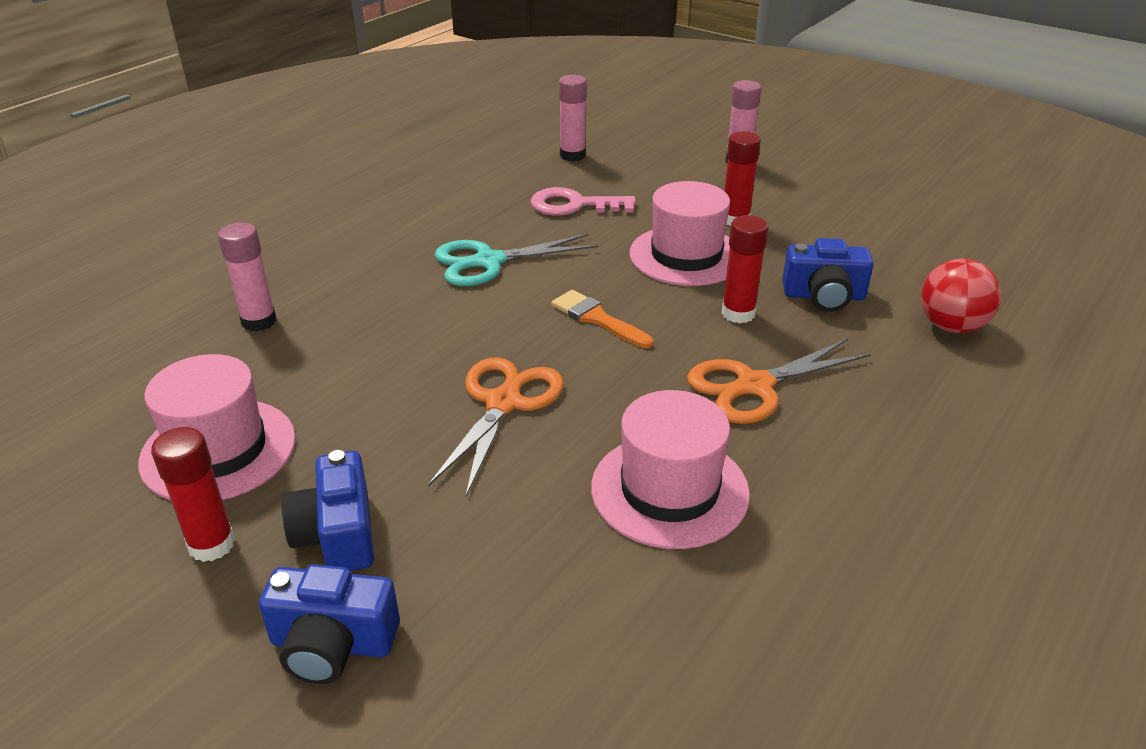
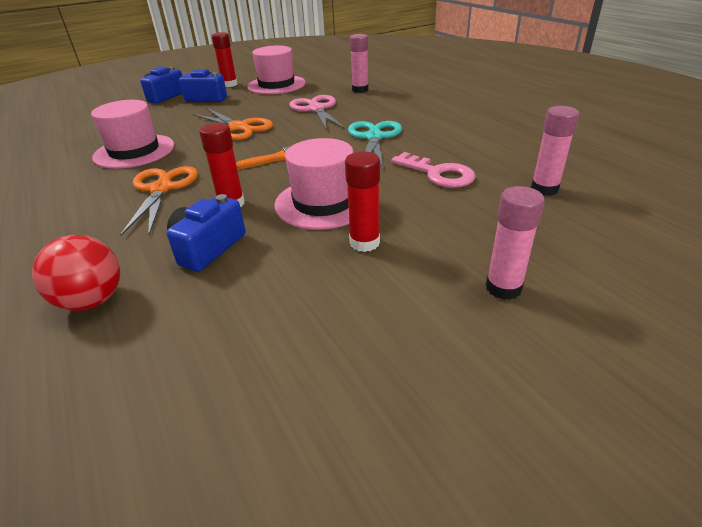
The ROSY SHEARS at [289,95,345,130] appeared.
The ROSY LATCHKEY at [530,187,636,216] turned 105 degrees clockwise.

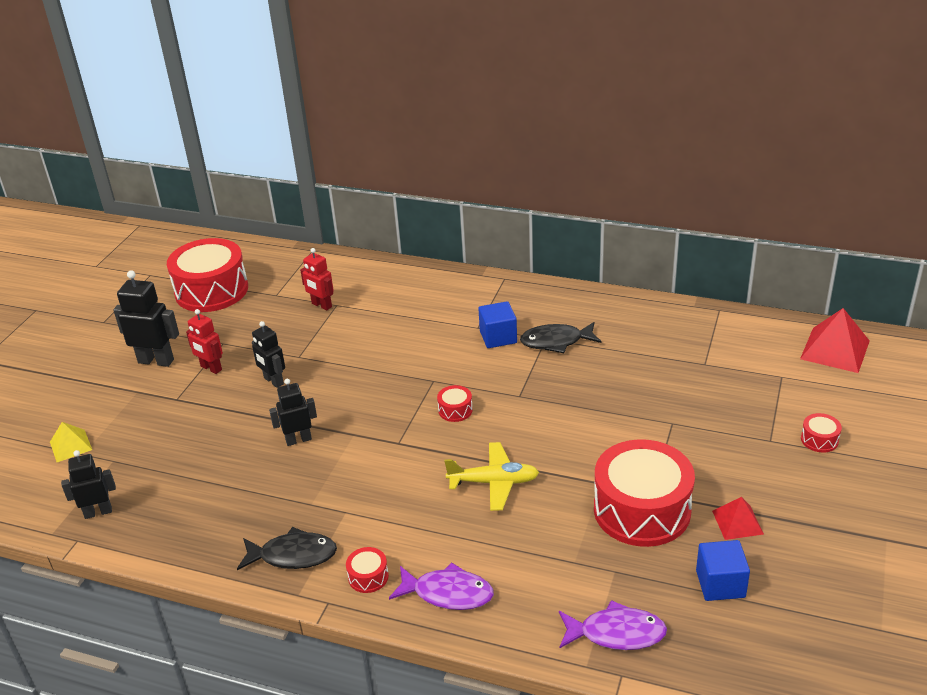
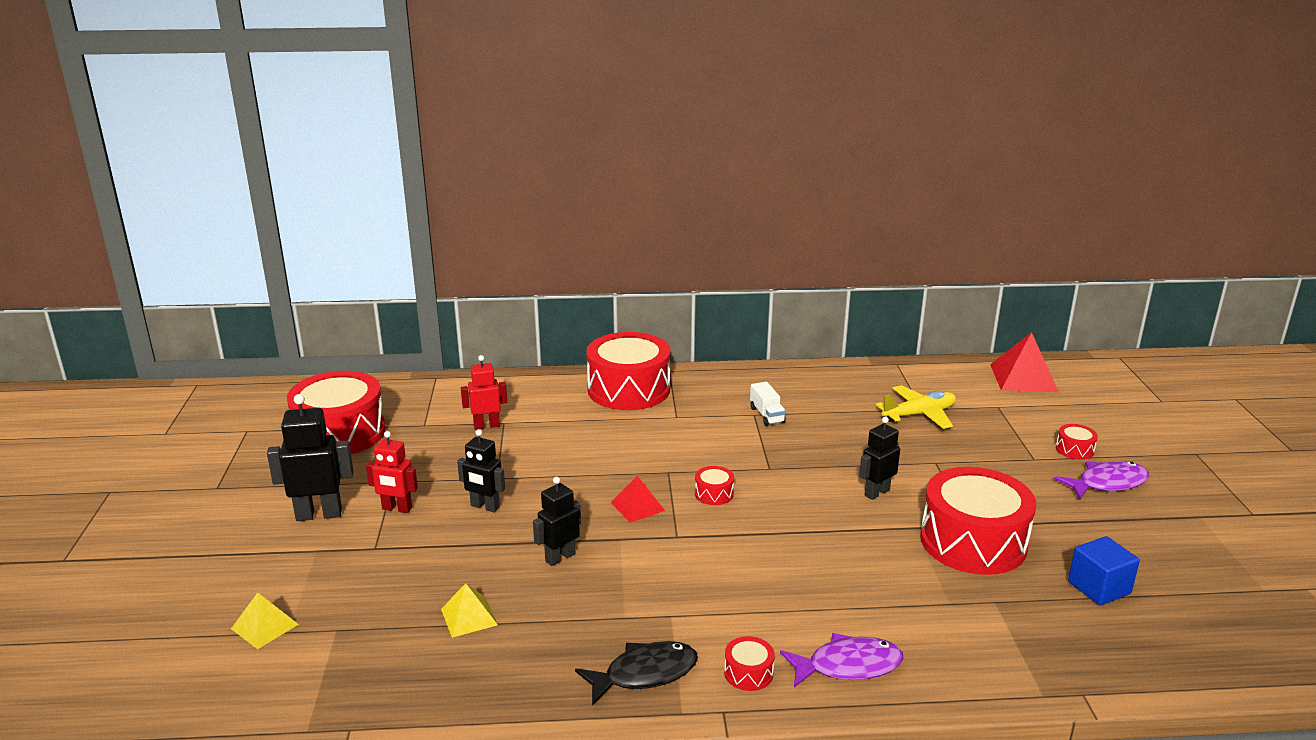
The YELLOW PYRAMID at [441,583,498,638] appeared.
The CRIMSON TOY ROBOT at [300,248,334,310] turned 150 degrees clockwise.
The CRIMSON SNARE DRUM at [586,332,670,410] appeared.
The CRIMSON PYRAMID moved from [712,497,764,540] to [611,476,665,523].
The BLACK FISH at [520,322,602,353] was replaced by the WHITE LORRY at [750,382,786,426].
The BLACK TOY ROBOT moved from [61,450,116,519] to [859,417,900,500].
The YELLOW AEROPLANE moved from [444,442,539,511] to [876,385,956,429].
The PURPLE FISH moved from [559,600,667,650] to [1054,461,1149,499].
The ROYAL BLUE SOLID CUBE at [478,301,517,348] disappeared.

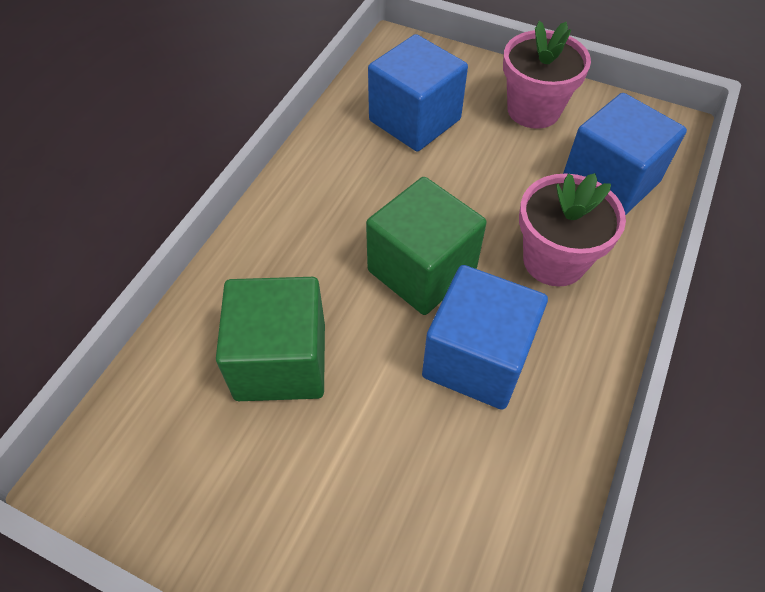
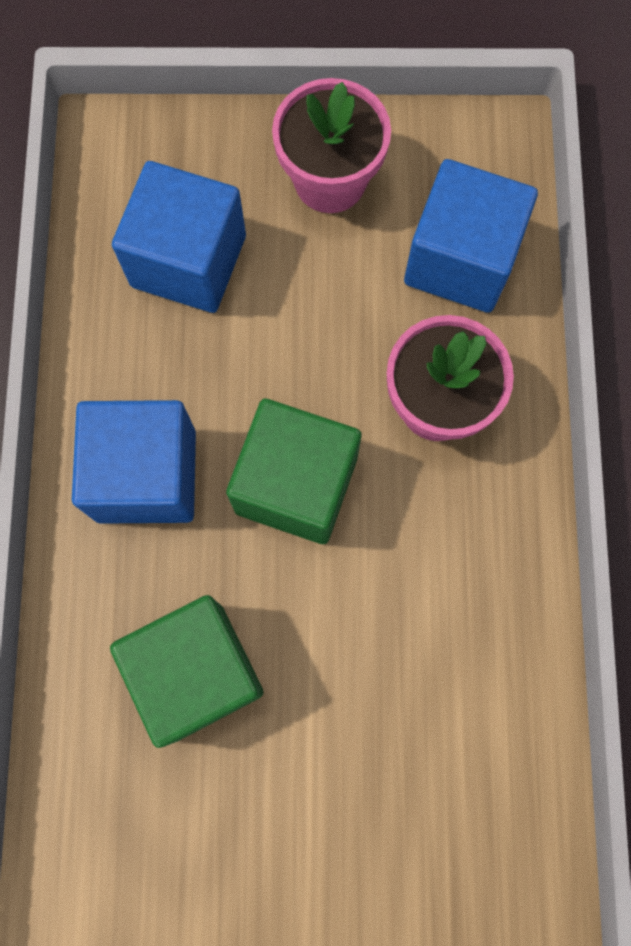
The ROYAL BLUE SOLID CUBE moved from [422,265,548,410] to [72,400,196,524].

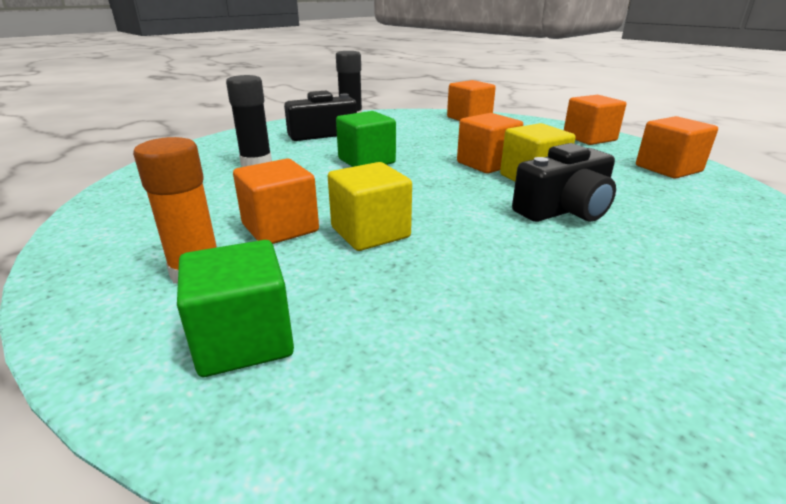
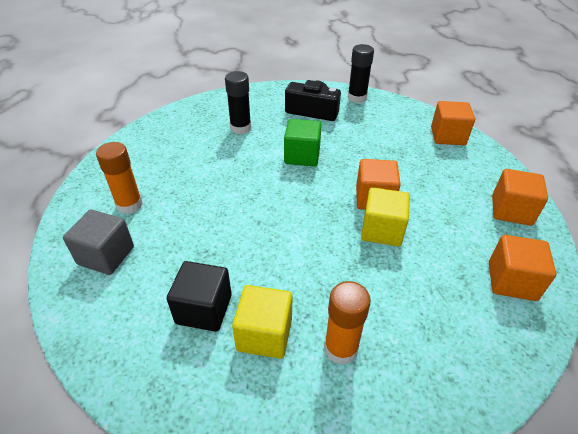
The GREEN SOLID CUBE at [177,240,294,377] became the GRAY SOLID CUBE at [63,209,134,275].
The BLACK SOLID CUBE at [167,261,232,332] appeared.
The YELLOW SOLID CUBE moved from [328,162,412,251] to [232,285,293,359].
The BRIGHT ORANGE STICK OF GLUE at [324,281,371,365] appeared.
The BRIGHT ORANGE SOLID CUBE at [233,159,319,244] disappeared.
The BLACK PHOTO CAMERA at [512,143,616,222] disappeared.

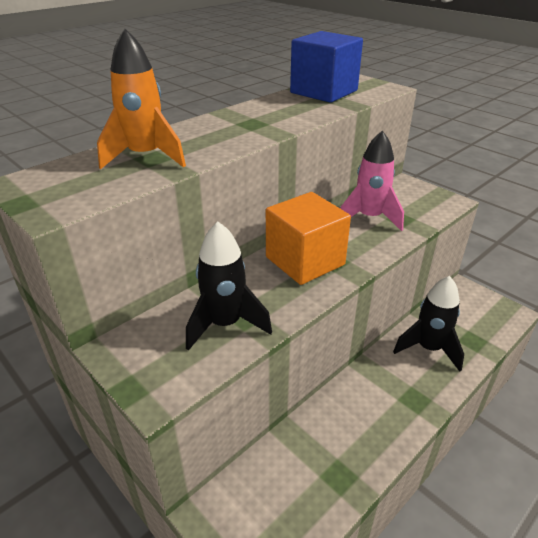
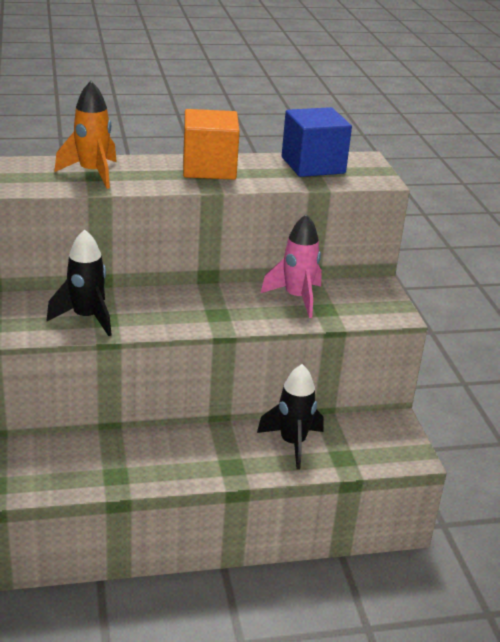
The BRIGHT ORANGE SOLID CUBE moved from [266,192,351,285] to [183,109,240,180].

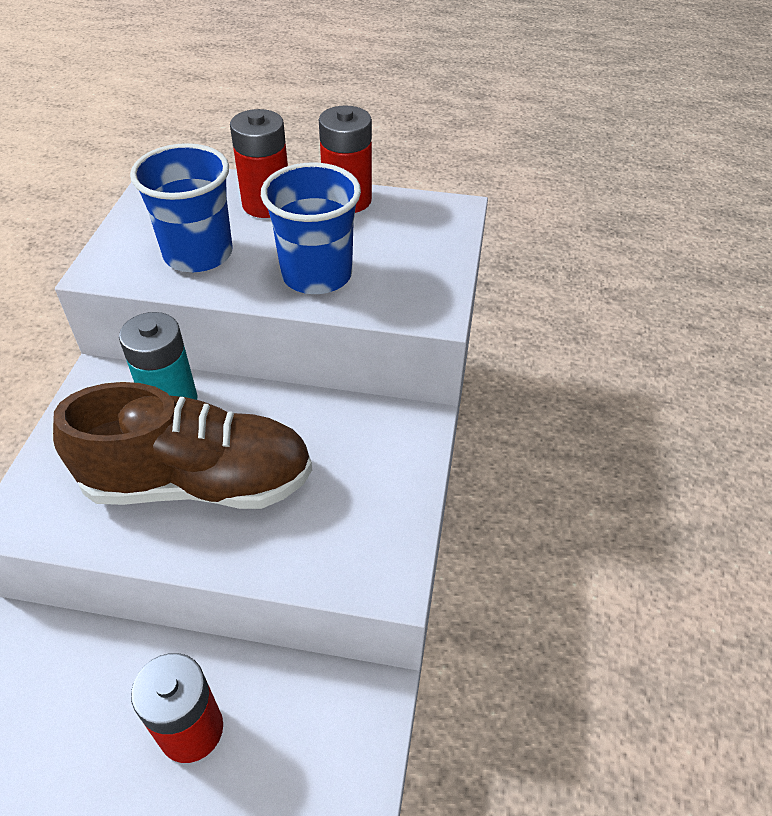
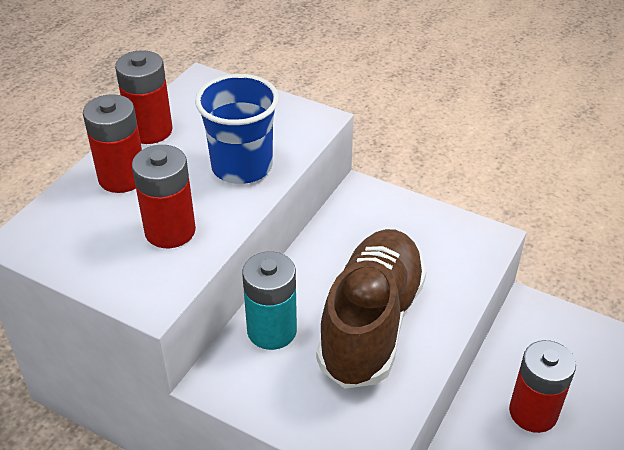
The ROYAL BLUE CUP at [130,143,233,272] was replaced by the CRIMSON BATTERY at [132,145,196,248].

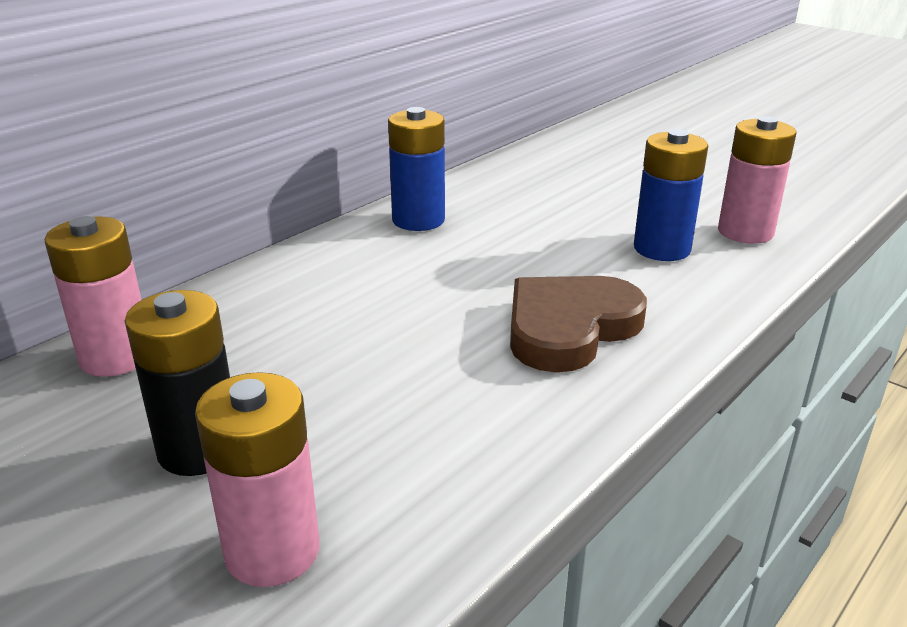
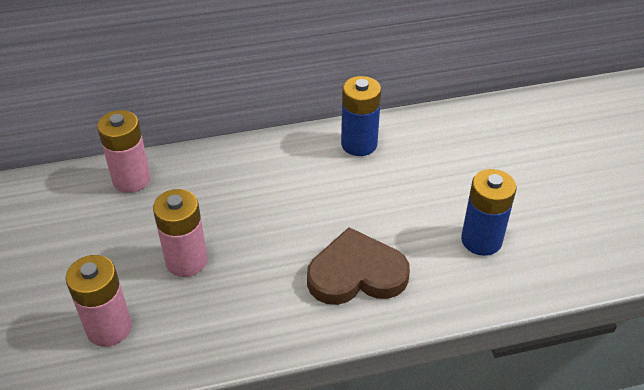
The ROSY BATTERY moved from [718,116,796,244] to [153,189,207,277].
The BLACK BATTERY at [125,290,230,476] disappeared.

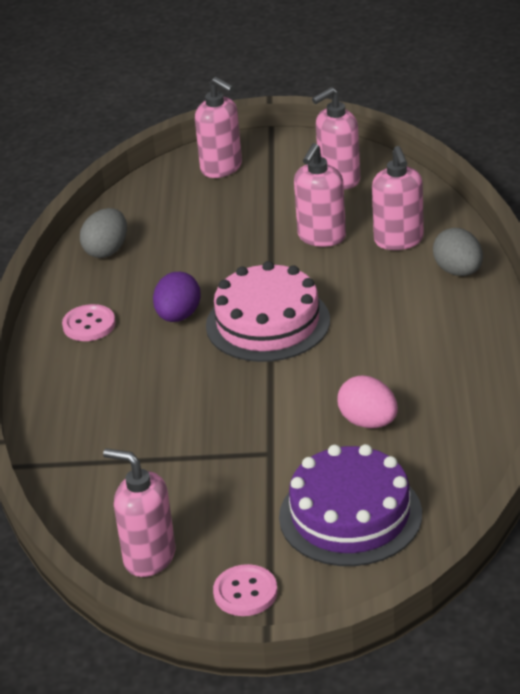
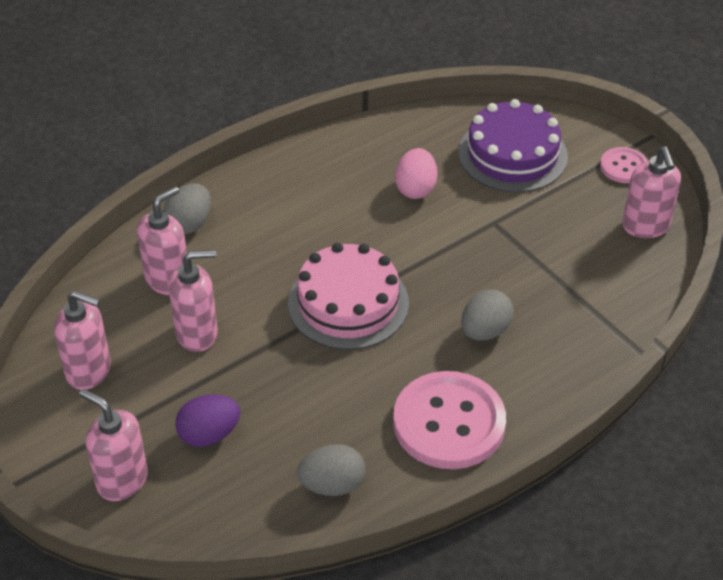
The ROSY PUMP BOTTLE at [195,77,242,178] turned 60 degrees counterclockwise.
The PURPLE EGG moved from [153,272,201,322] to [175,394,240,447].
The ROSY SEWING BUTTON at [62,304,116,341] changed to 2.00 times the size.
The GRAY EGG at [461,290,514,341] appeared.

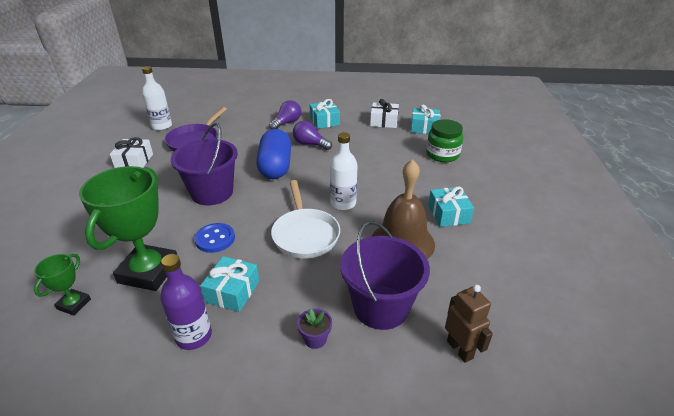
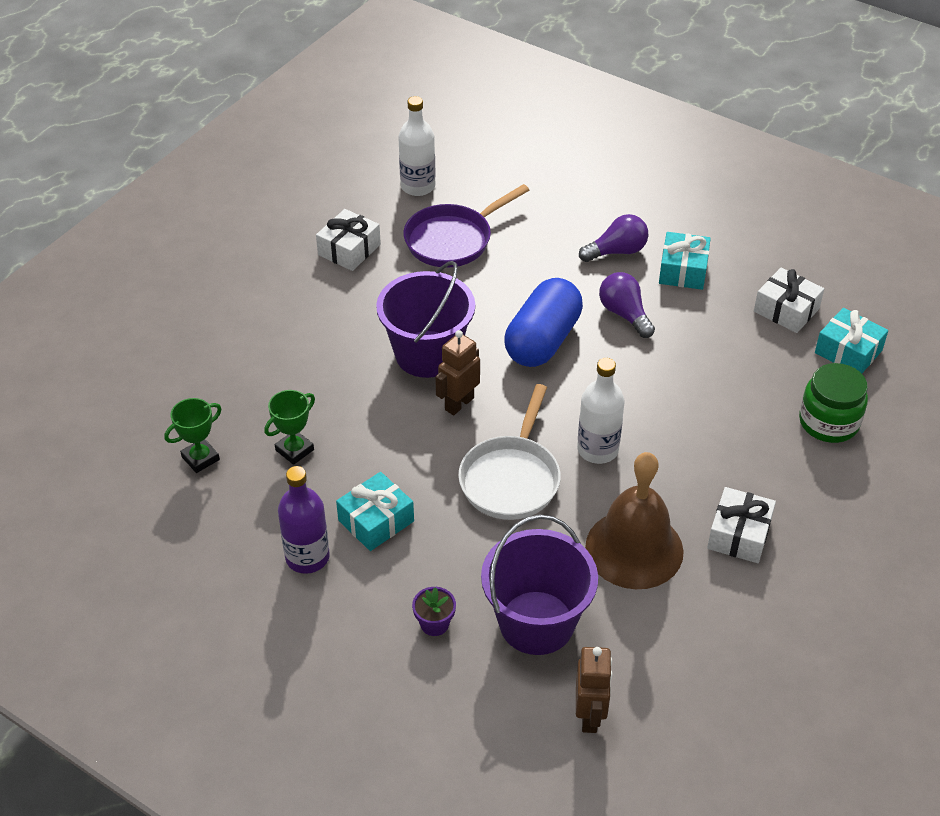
The GREEN TROPHY at [79,166,177,291] changed to 0.48 times the size.
The BROWN TOY ROBOT at [435,330,480,415] appeared.
The TURQUOISE GIFT at [428,187,474,227] became the WHITE GIFT at [707,487,776,563].
The ROYAL BLUE SEWING BUTTON at [194,223,235,253] disappeared.

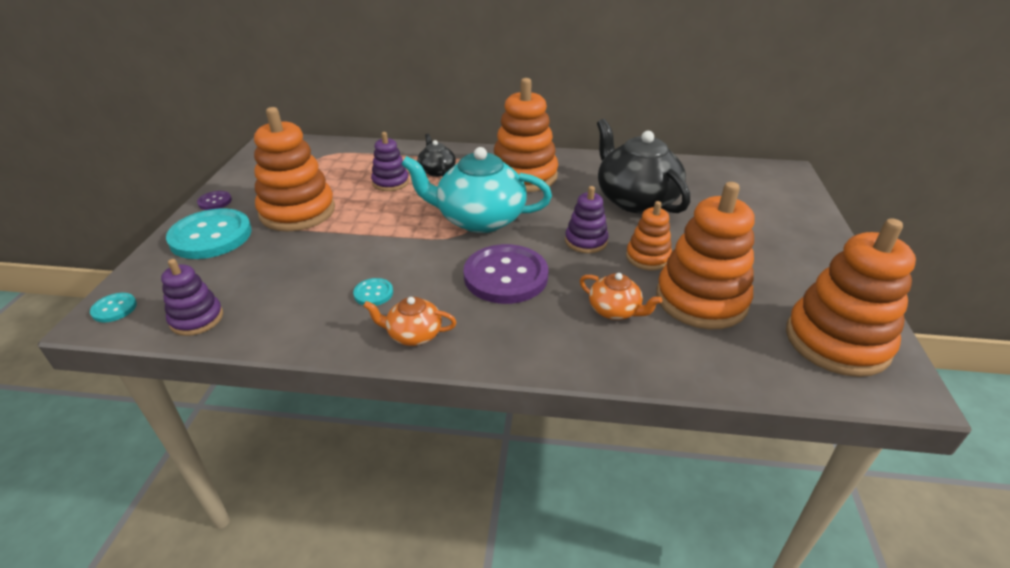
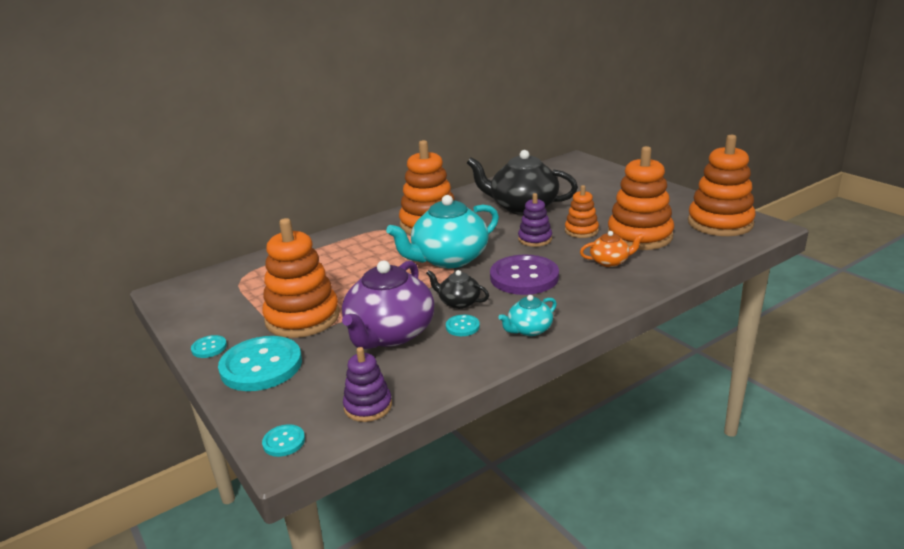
The PURPLE SEWING BUTTON at [197,191,232,210] became the TURQUOISE SEWING BUTTON at [191,335,227,358].
The PURPLE CHINA TEAPOT at [342,261,434,349] appeared.
The BLACK CHINA TEAPOT moved from [417,134,456,177] to [426,270,489,309].
The BRIGHT ORANGE CHINA TEAPOT at [363,297,457,346] became the TURQUOISE CHINA TEAPOT at [498,295,557,336].
The PURPLE RING STACKER at [371,132,409,191] disappeared.

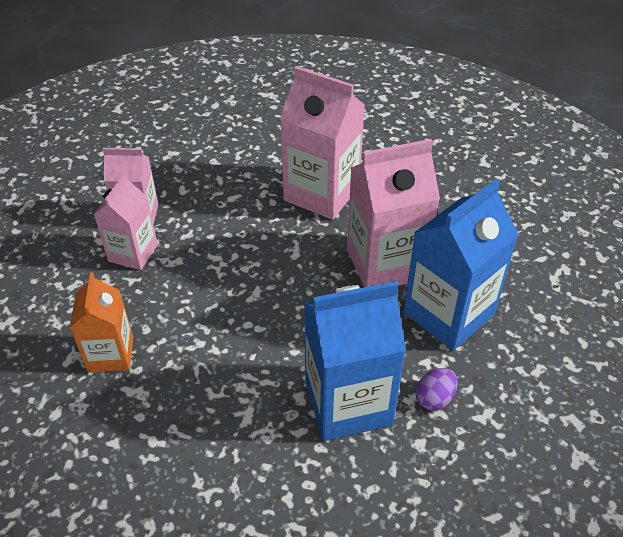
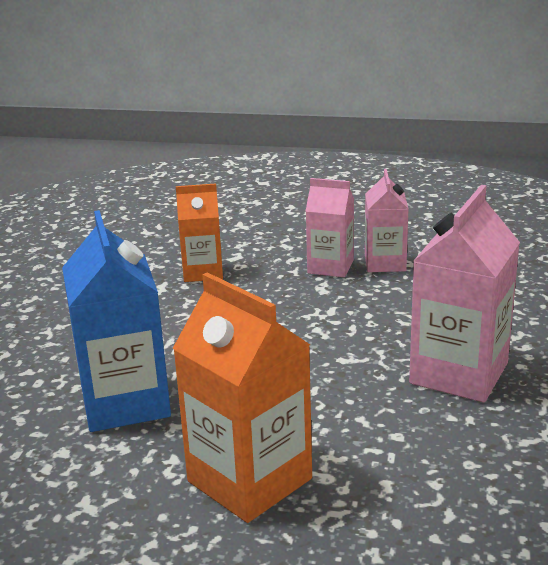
The ROYAL BLUE JUICE CARTON at [403,179,519,350] became the BRIGHT ORANGE JUICE CARTON at [173,272,312,523].
The ROSY JUICE CARTON at [347,139,440,287] disappeared.
The PURPLE EGG at [415,368,458,410] disappeared.

